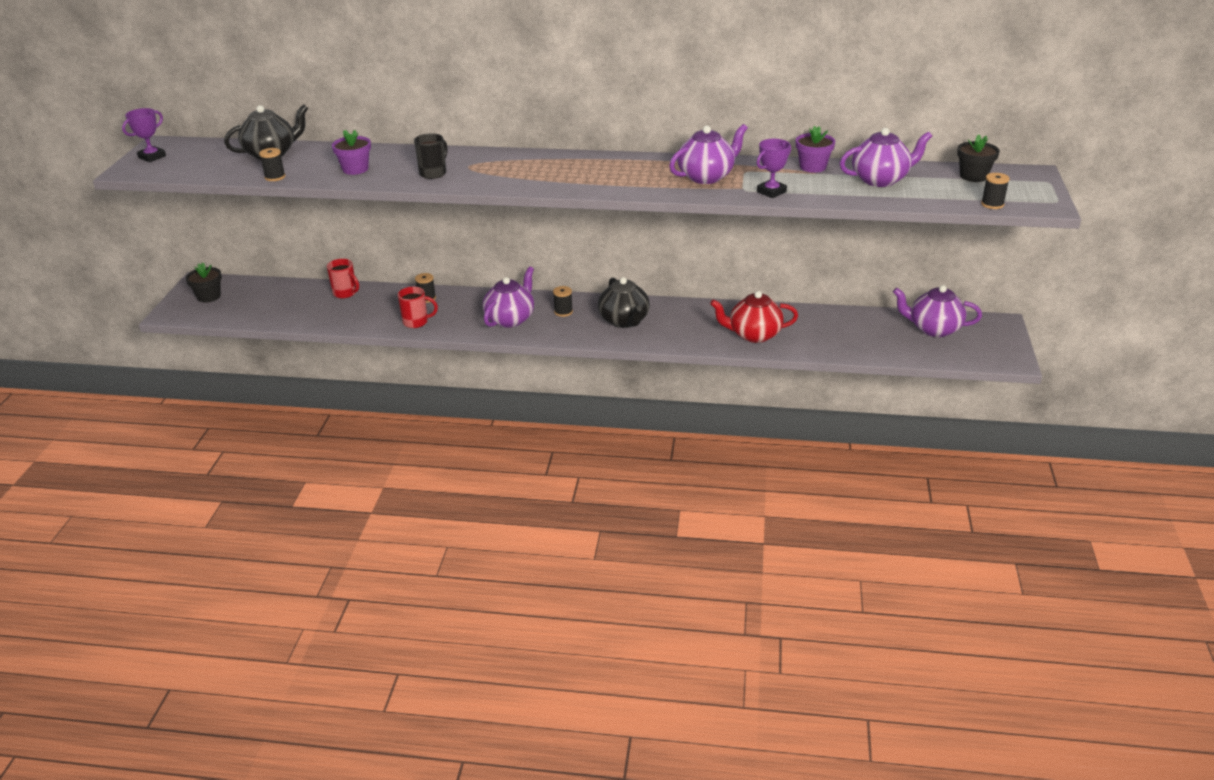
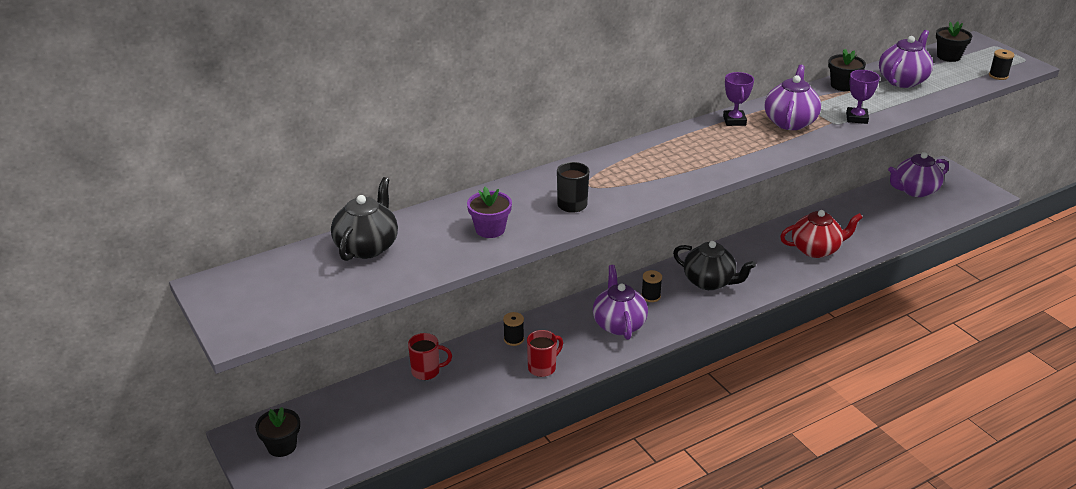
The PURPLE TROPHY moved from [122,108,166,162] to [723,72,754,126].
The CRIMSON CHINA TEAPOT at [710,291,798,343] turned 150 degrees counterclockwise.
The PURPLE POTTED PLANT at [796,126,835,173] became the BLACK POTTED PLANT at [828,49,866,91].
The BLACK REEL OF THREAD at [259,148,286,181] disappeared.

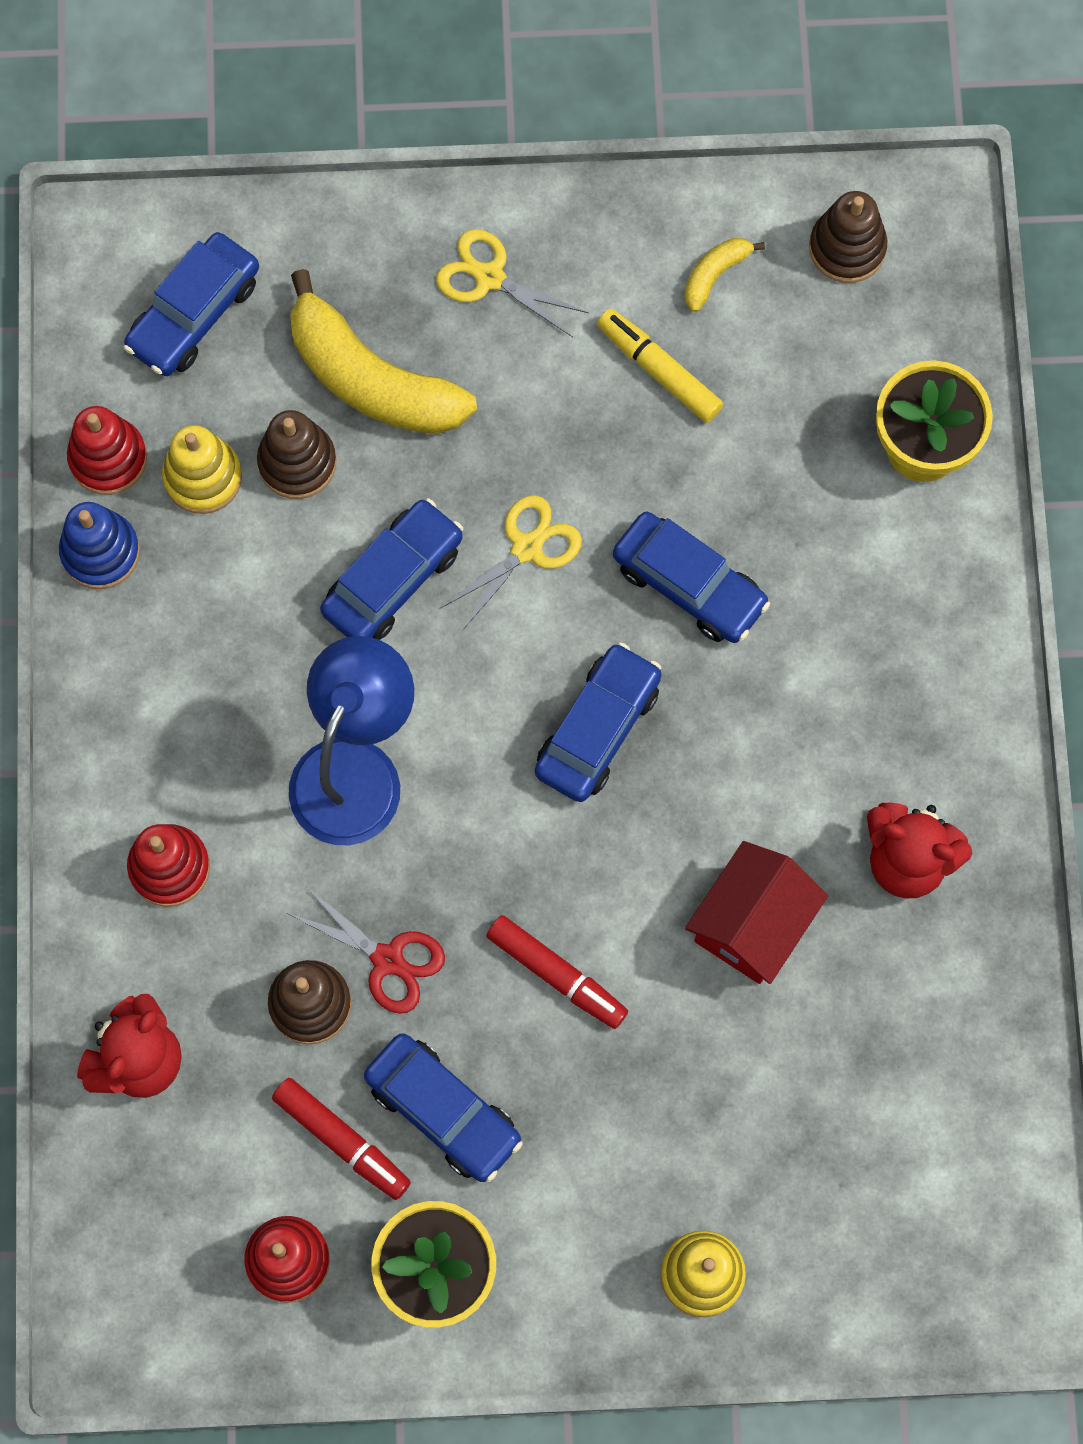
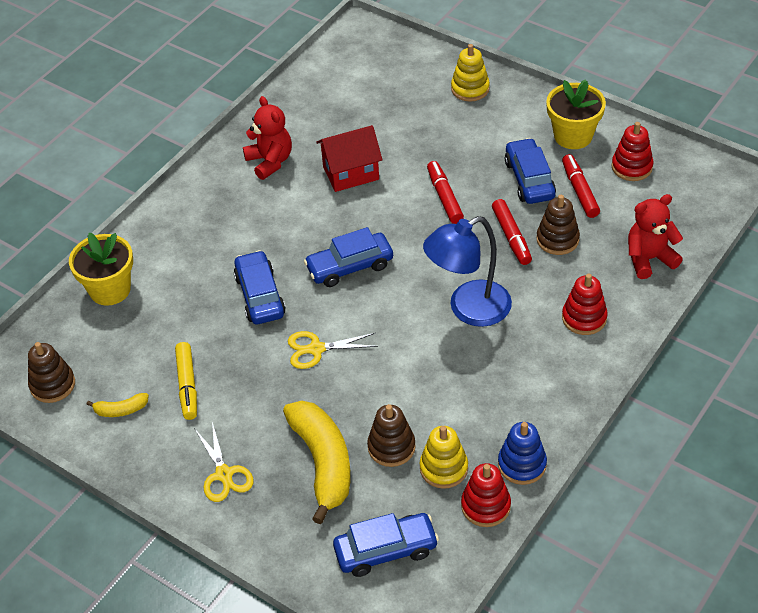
The CRIMSON SHEARS at [287,887,445,1014] was replaced by the CRIMSON FELT PEN at [492,199,532,265].
The ROYAL BLUE TOY CAR at [320,498,463,640] disappeared.

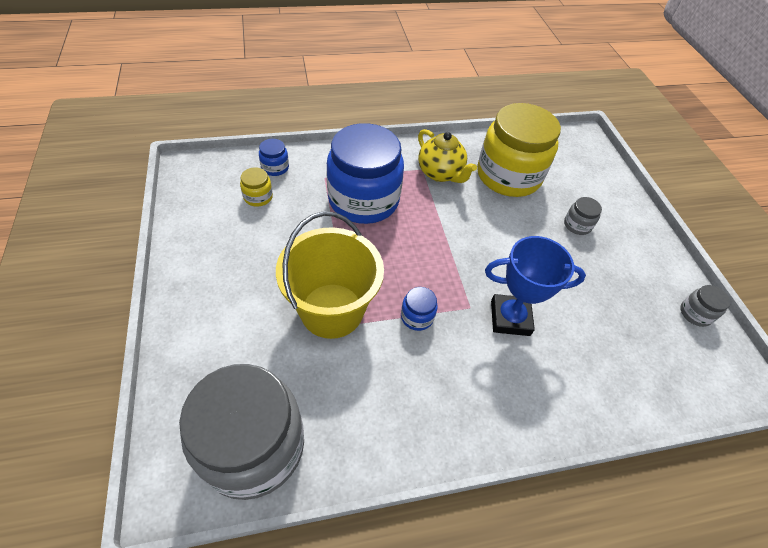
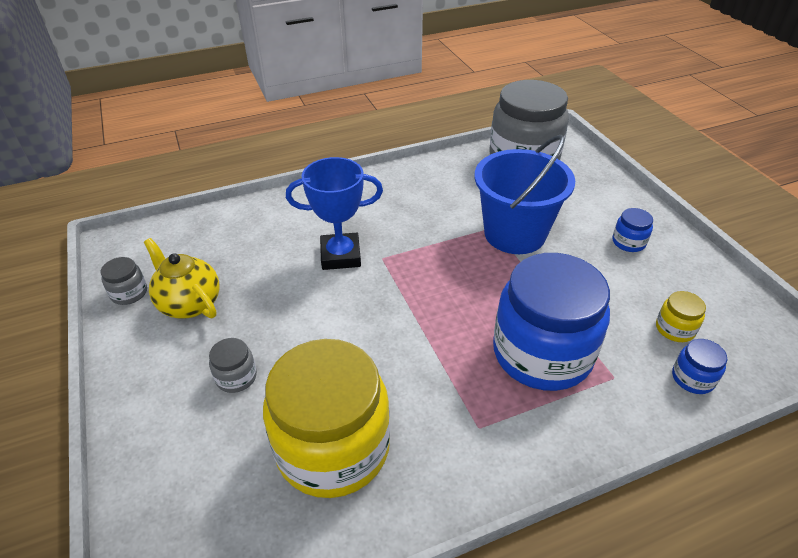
The YELLOW CHINA TEAPOT moved from [418,129,477,183] to [144,238,220,318].
The YELLOW BUCKET at [276,211,384,339] became the ROYAL BLUE BUCKET at [475,135,575,254].
The ROYAL BLUE JAM JAR moved from [401,287,438,331] to [612,208,653,252].

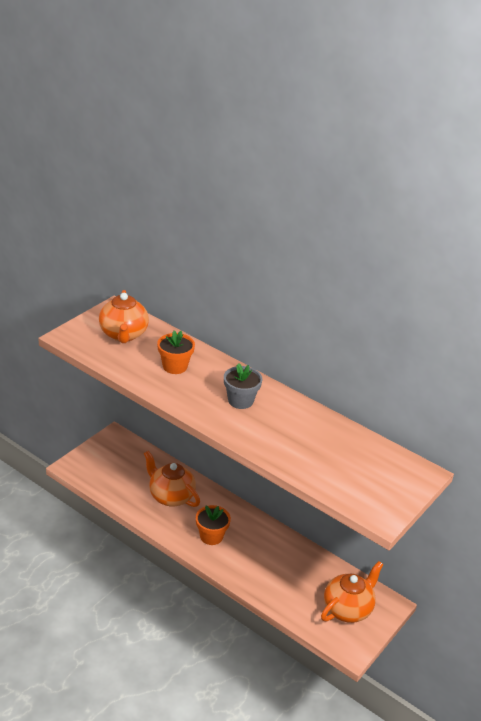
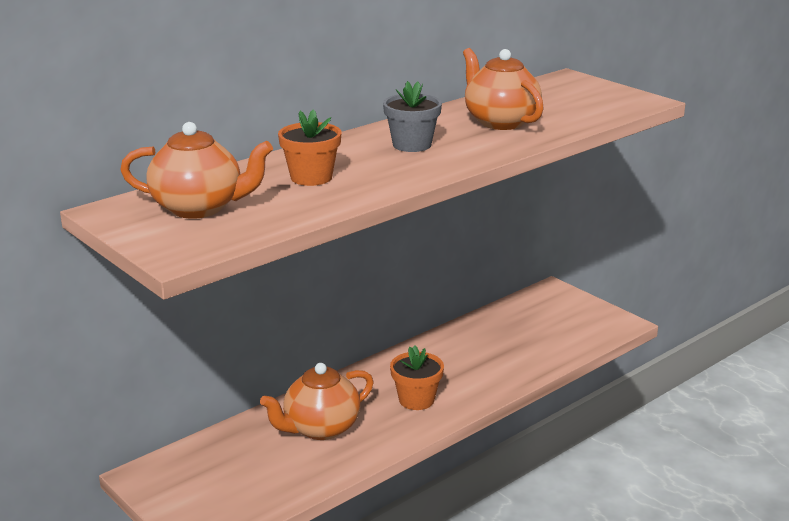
The BRIGHT ORANGE CHINA TEAPOT moved from [321,561,384,623] to [463,48,544,130].

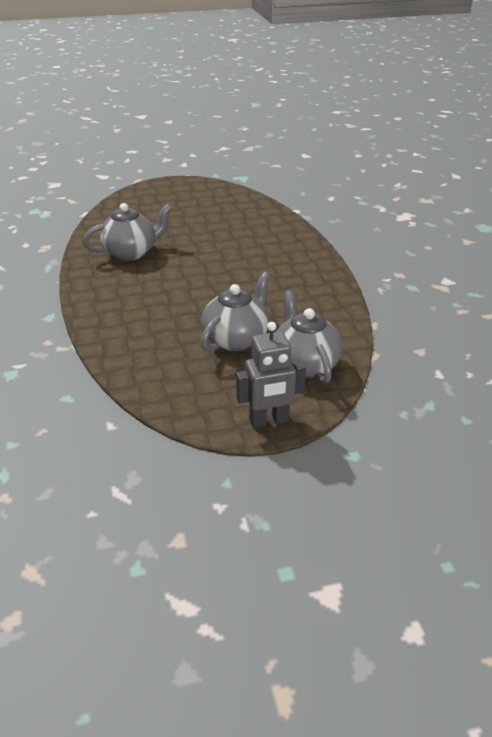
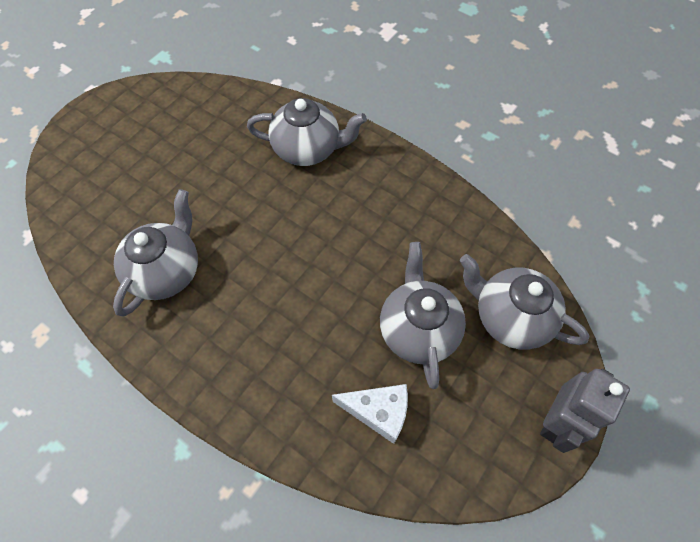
The GRAY CHINA TEAPOT at [247,98,367,166] appeared.
The WHITE CHEESE WEDGE at [332,384,408,444] appeared.

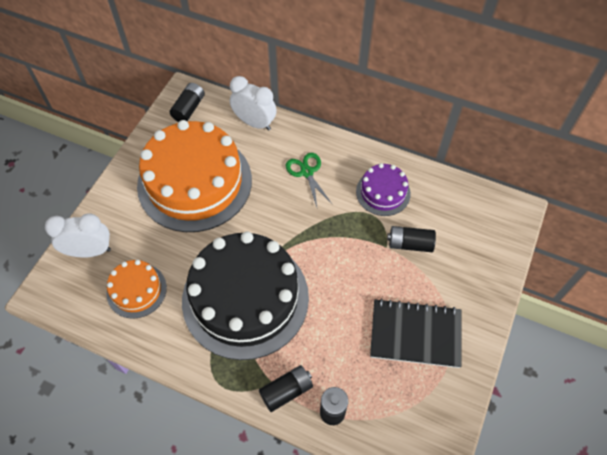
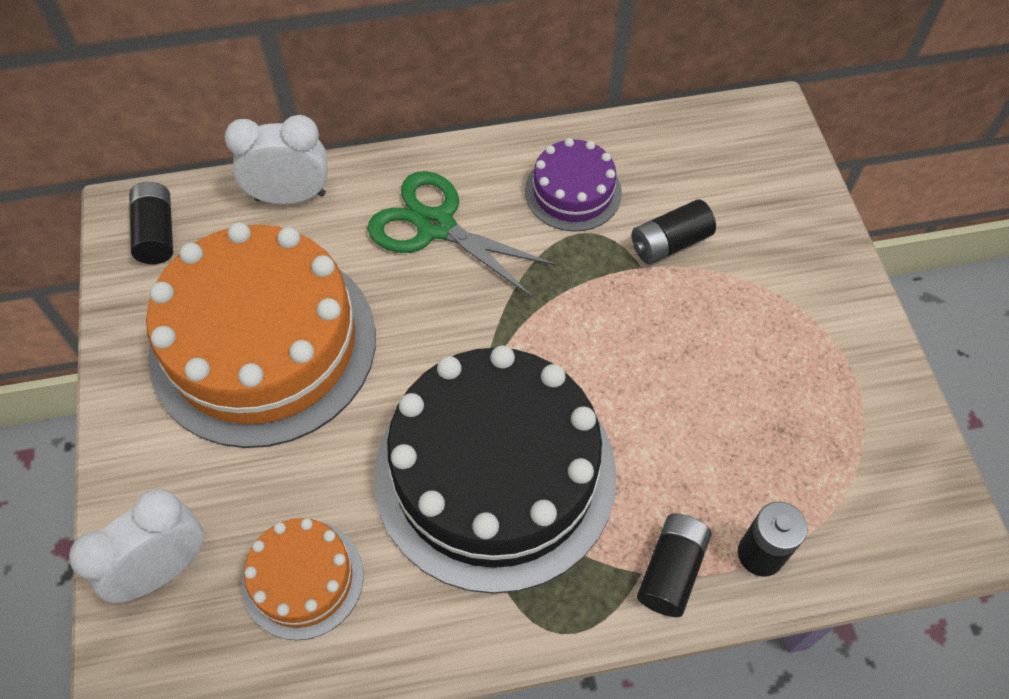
The GREEN SHEARS at [286,153,333,207] changed to 1.55 times the size.
The BLACK EXERCISE BOOK at [370,299,461,368] disappeared.

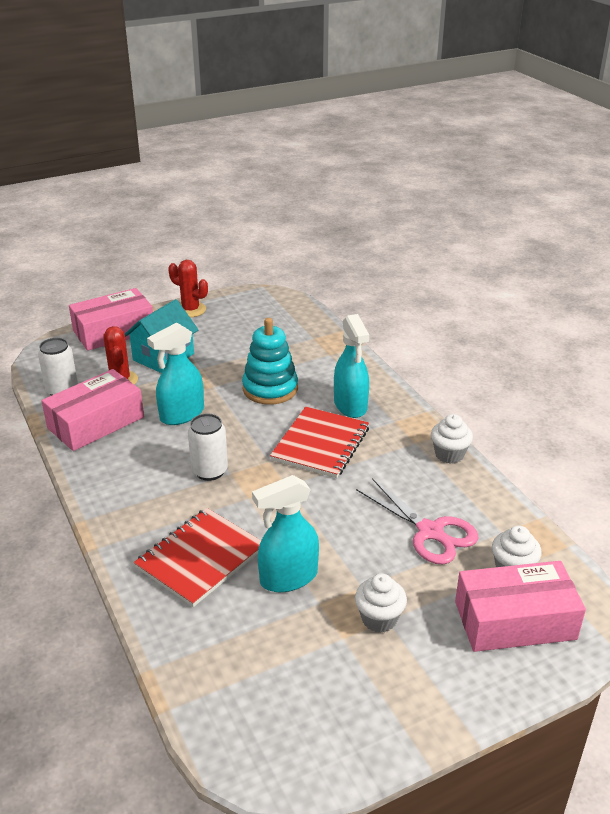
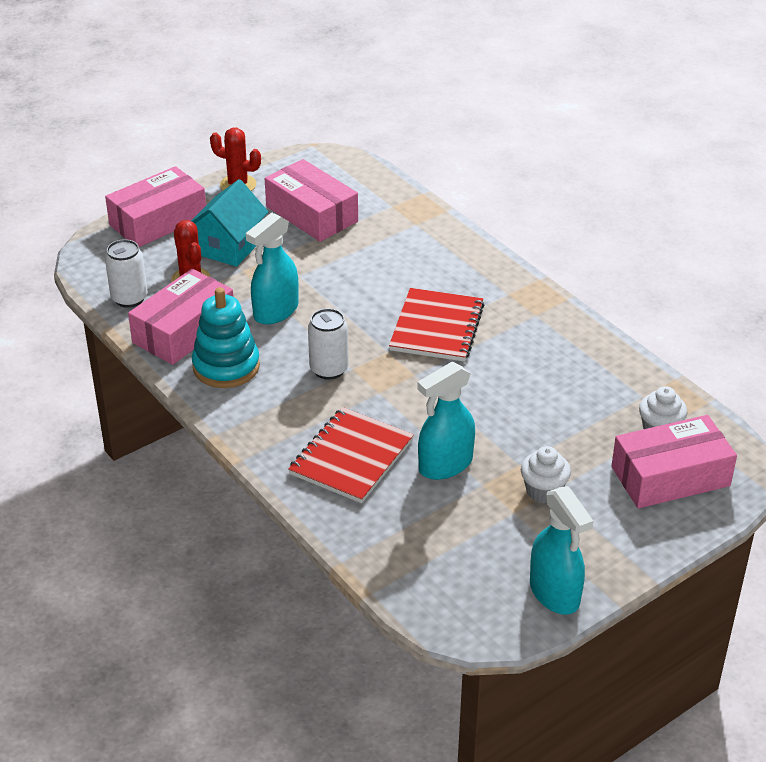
The TURQUOISE RING STACKER moved from [242,318,298,405] to [192,287,260,388].
The ROSY PARCEL at [265,159,358,242] appeared.
The TURQUOISE SPRAY BOTTLE moved from [334,314,369,418] to [530,486,594,615].
The ROSY SHEARS at [356,478,479,564] disappeared.
The WHITE FAIRY CAKE at [431,414,473,464] disappeared.

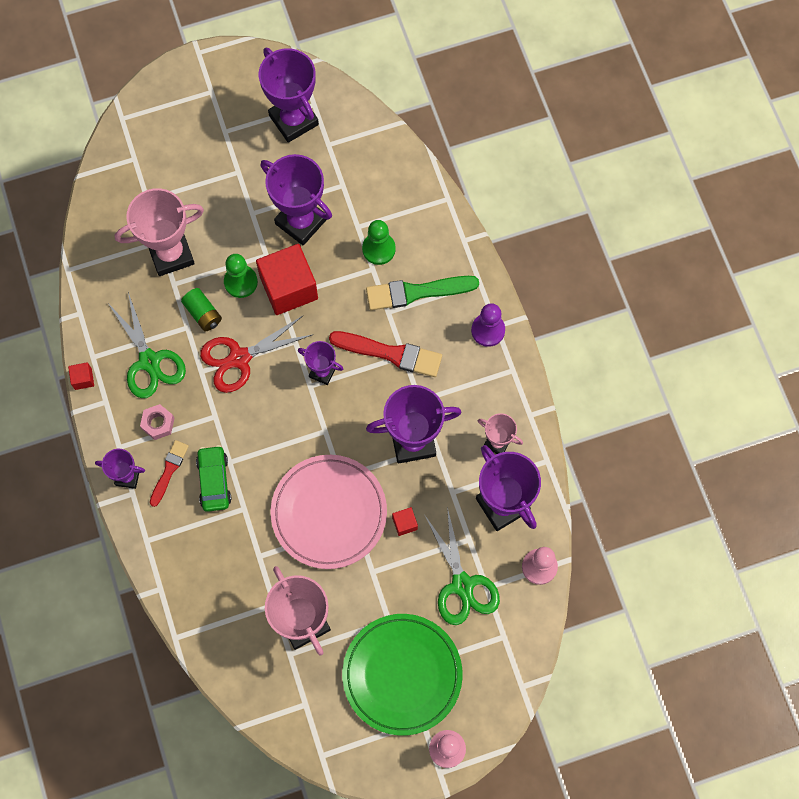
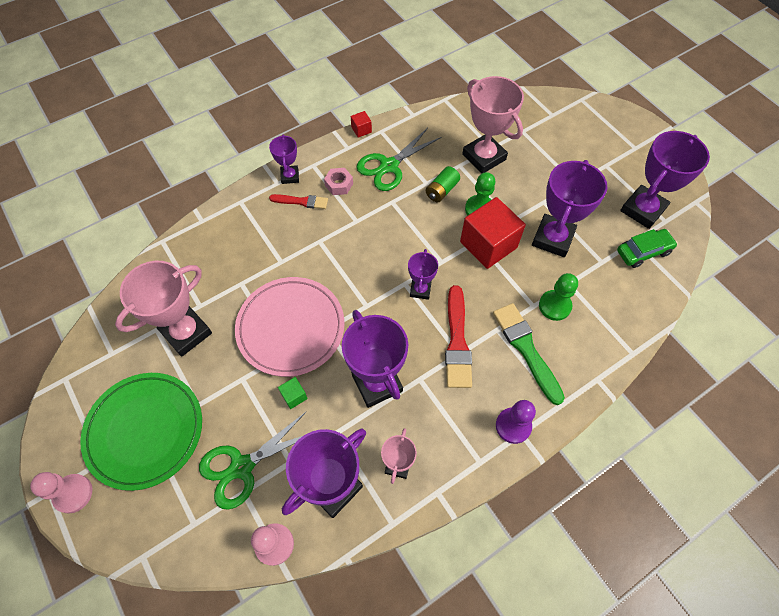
The CRIMSON SOLID CUBE at [392,507,418,536] became the GREEN SOLID CUBE at [278,377,308,409].
The GREEN TOY CAR moved from [196,445,232,512] to [617,229,678,268].
The CRIMSON SHEARS at [200,315,314,393] disappeared.

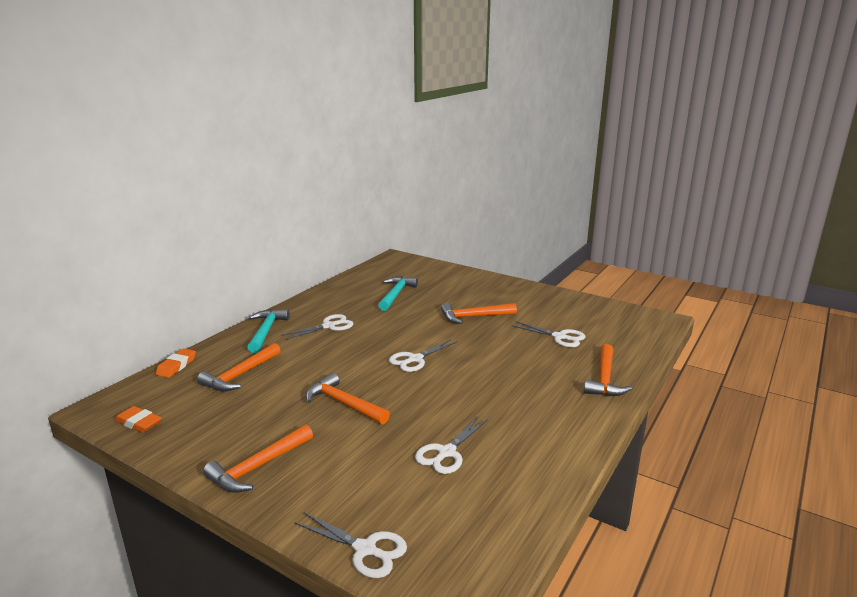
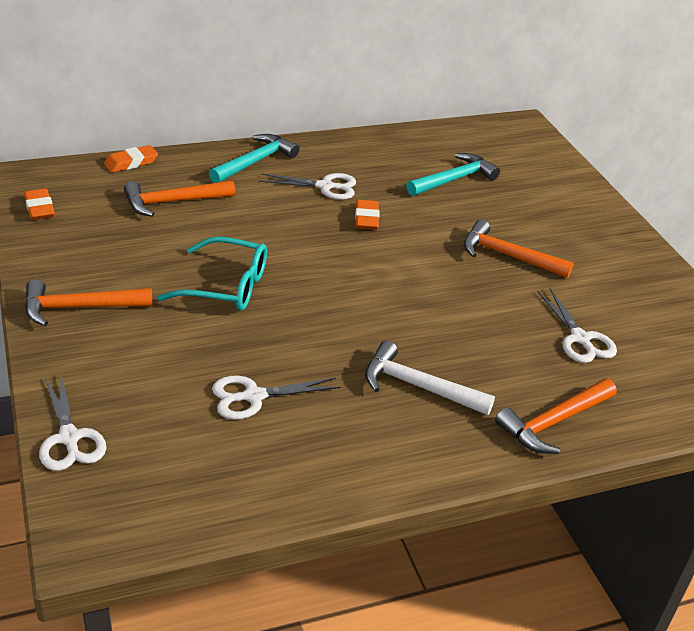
The BRIGHT ORANGE HAMMER at [306,373,390,424] was replaced by the TURQUOISE SPECTACLES at [158,237,267,311].
The BRIGHT ORANGE GUM ERASER at [355,200,379,230] appeared.
The WHITE HAMMER at [365,341,495,415] appeared.
The WHITE SHEARS at [389,339,458,372] disappeared.

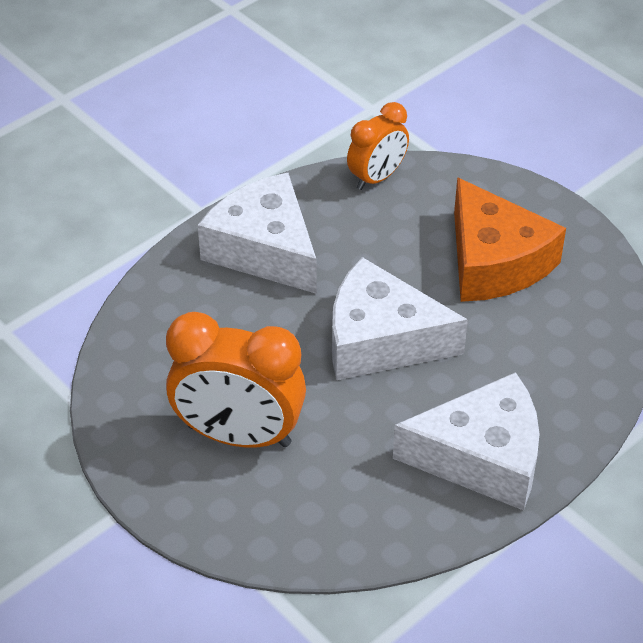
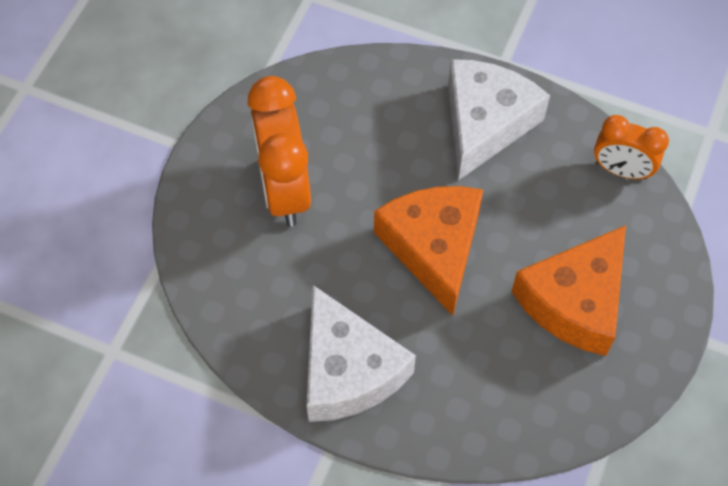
The WHITE CHEESE WEDGE at [332,257,468,380] became the BRIGHT ORANGE CHEESE WEDGE at [374,186,483,316].

